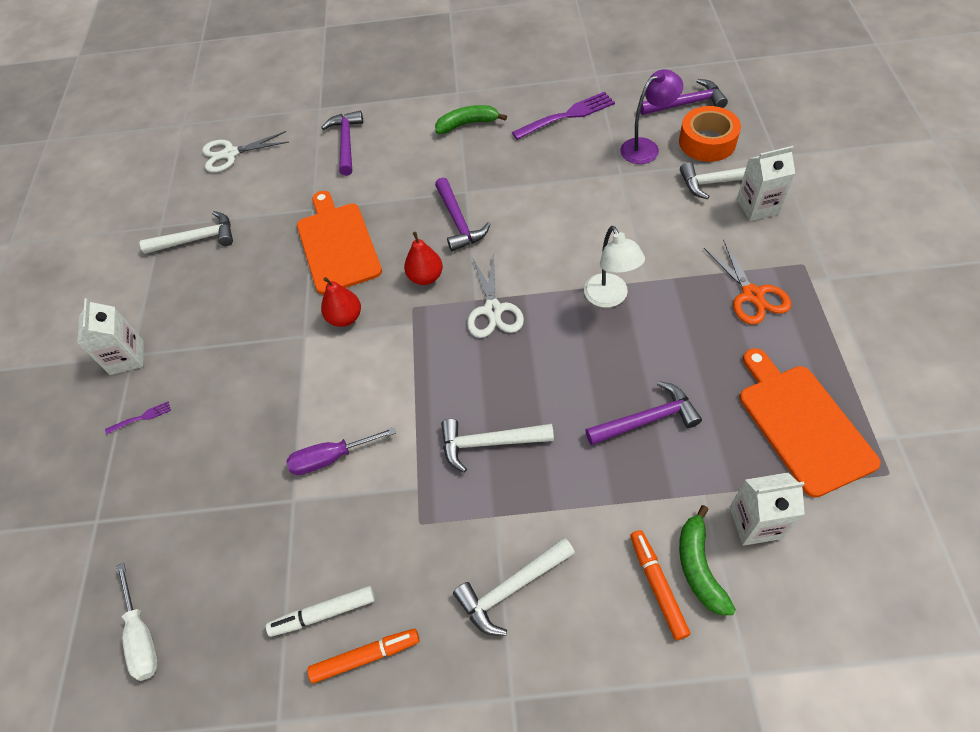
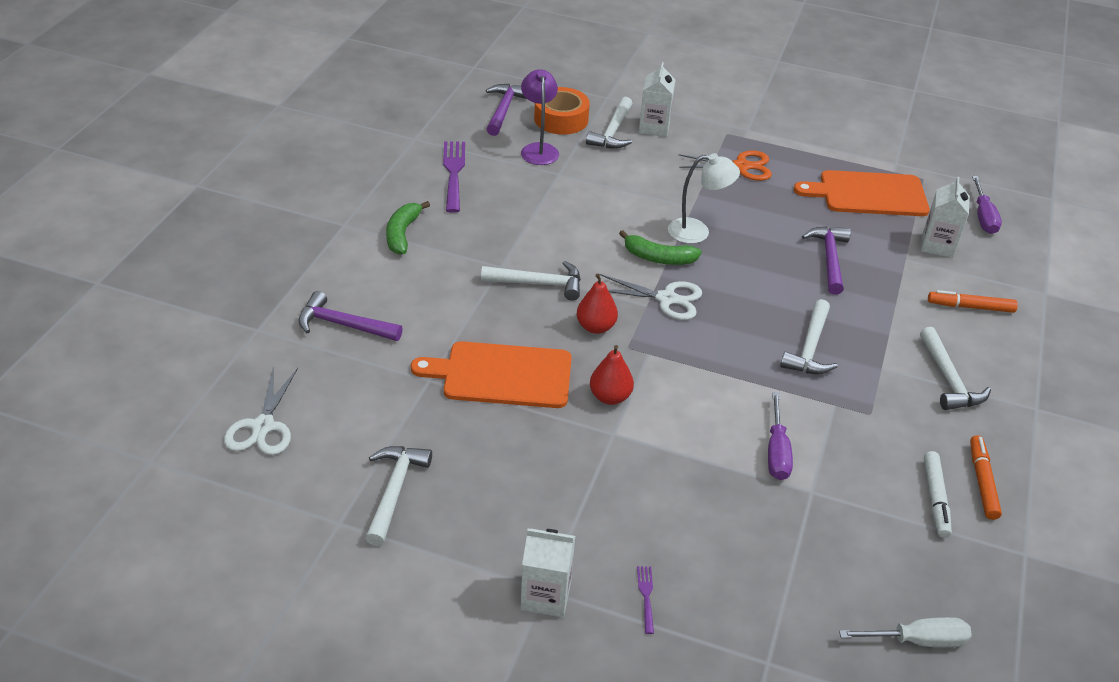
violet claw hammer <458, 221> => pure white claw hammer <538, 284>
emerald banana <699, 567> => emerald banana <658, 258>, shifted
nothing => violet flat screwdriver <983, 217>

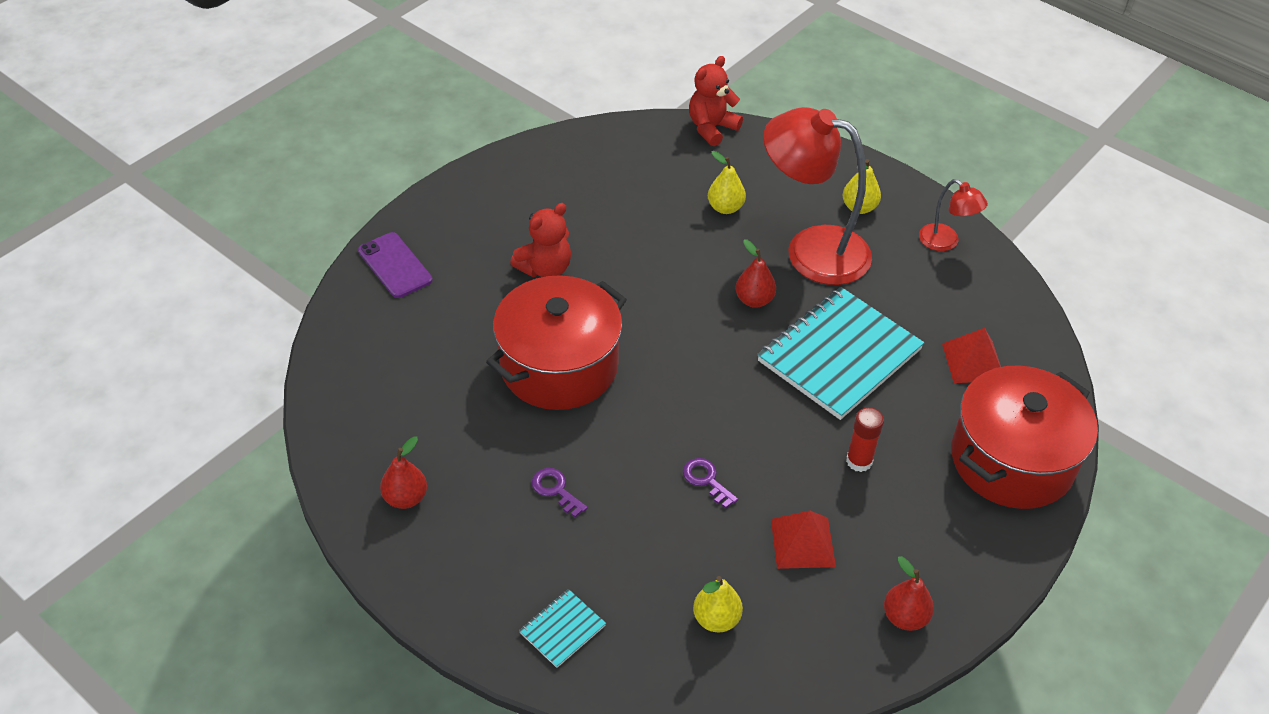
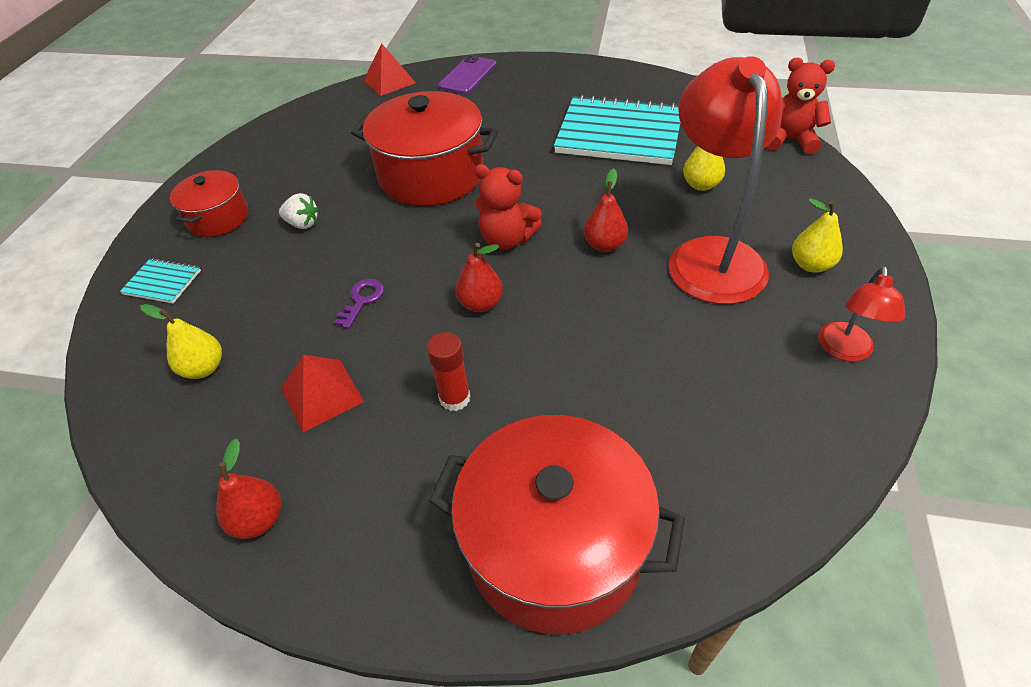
crimson teddy bear <545, 268> => crimson teddy bear <507, 239>, shifted
aqua exercise book <839, 355> => aqua exercise book <619, 134>, shifted
crimson pyramid shape <973, 361> => crimson pyramid shape <389, 81>, shifted
crimson pear <405, 498> => crimson pear <481, 304>, shifted
violet latchkey <555, 490> => pure white strawberry <302, 224>
nothing => crimson pot <218, 218>

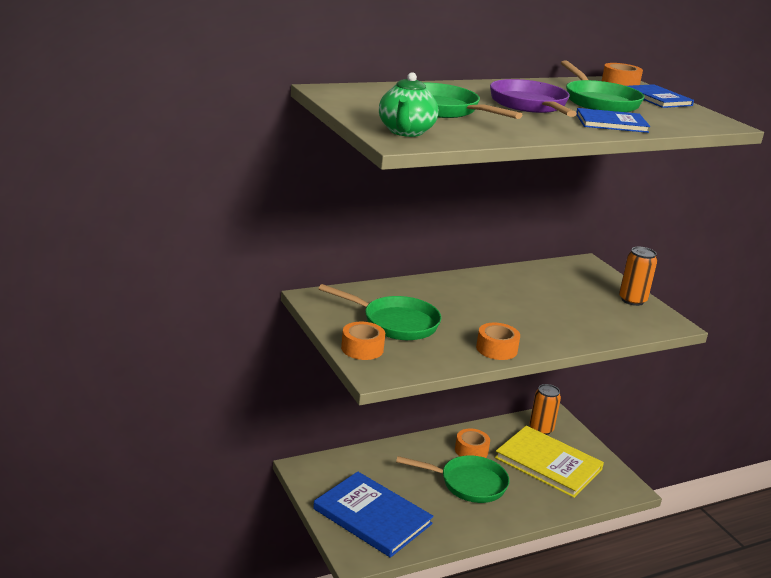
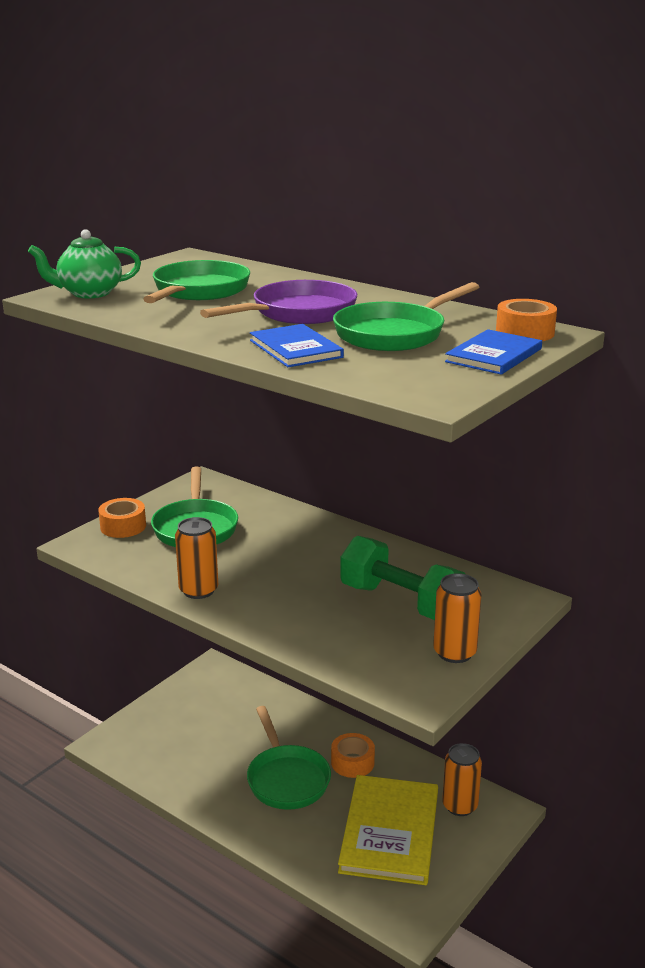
orange sticky tape <496, 349> => orange tin <198, 590>
royal blue book <372, 516> => nothing
nothing => emerald hand weight <401, 602>

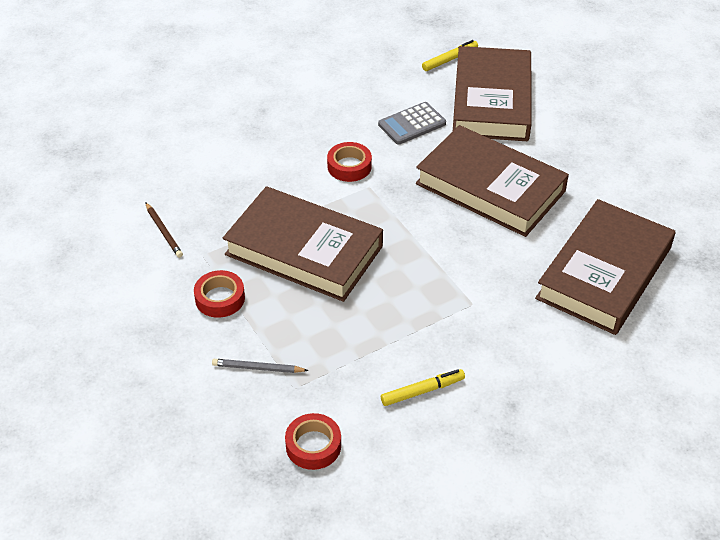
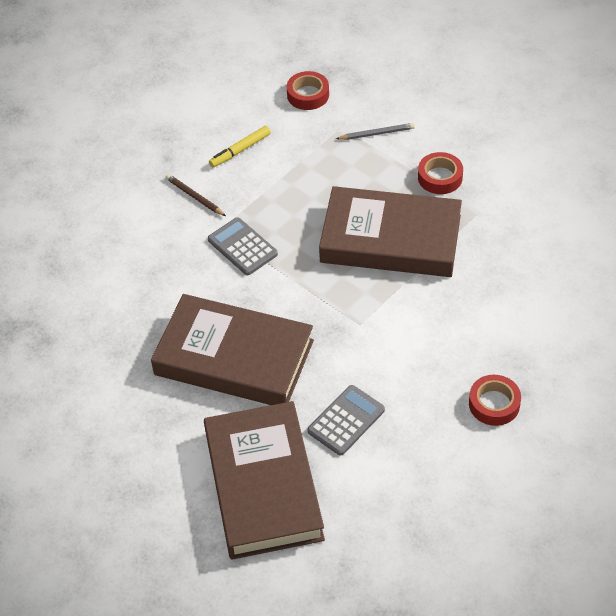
golden marker <450, 60> => nothing
crimson sticky tape <349, 166> => crimson sticky tape <494, 404>, shifted
dark brown book <604, 273> => nothing
dark brown wooden pencil <164, 232> => dark brown wooden pencil <194, 197>, shifted
nothing => gray adding machine <242, 247>

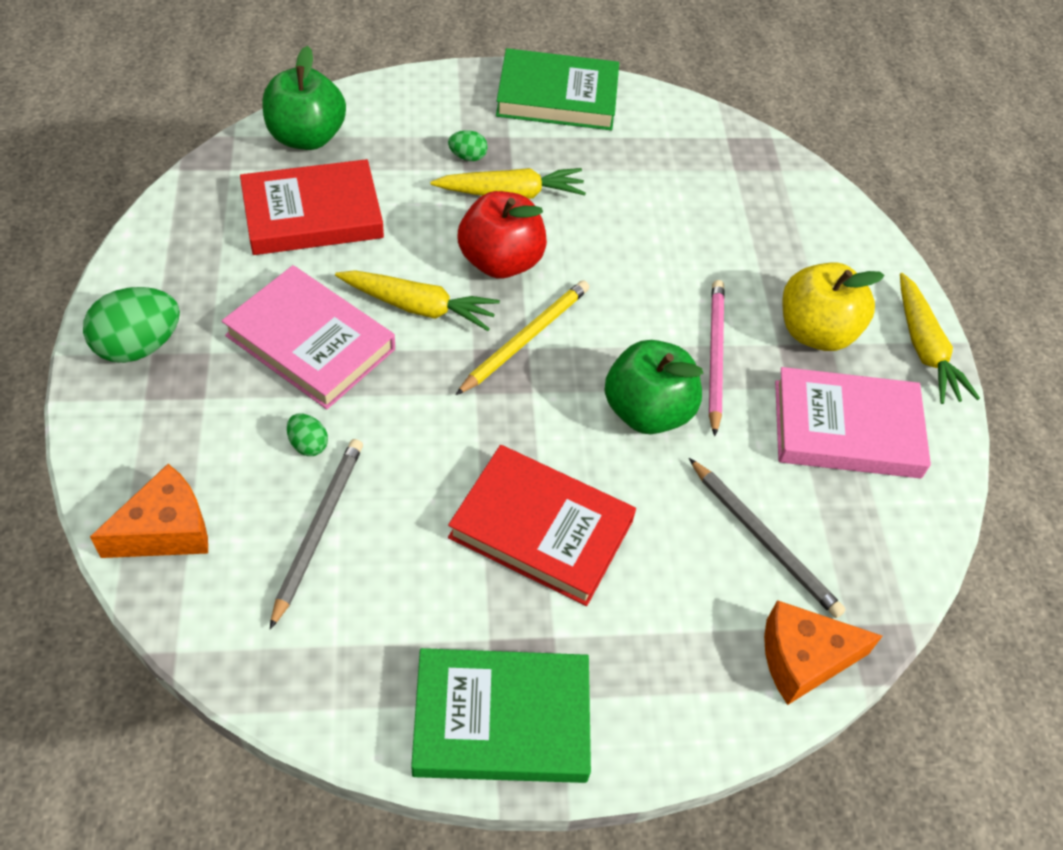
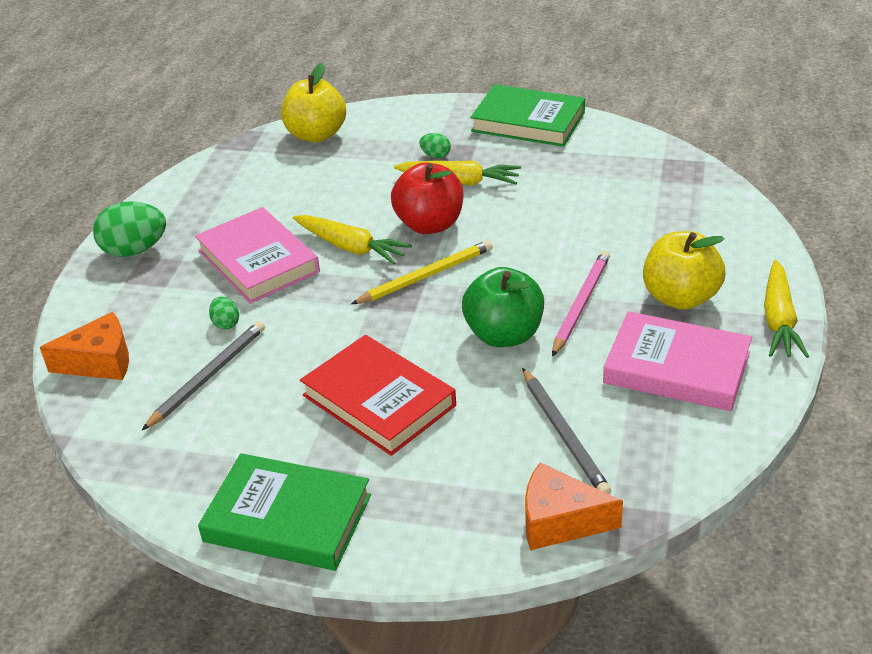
emerald apple <306, 137> => golden apple <316, 135>
crimson book <312, 214> => nothing

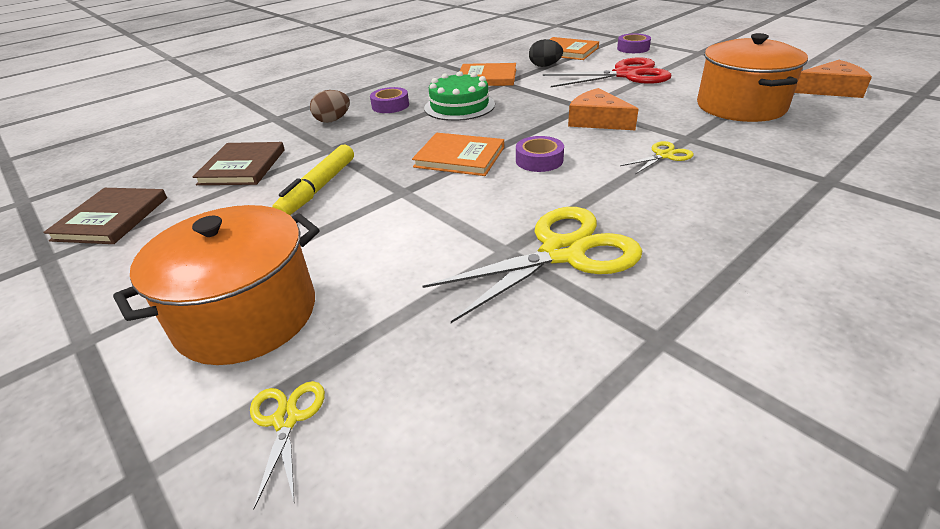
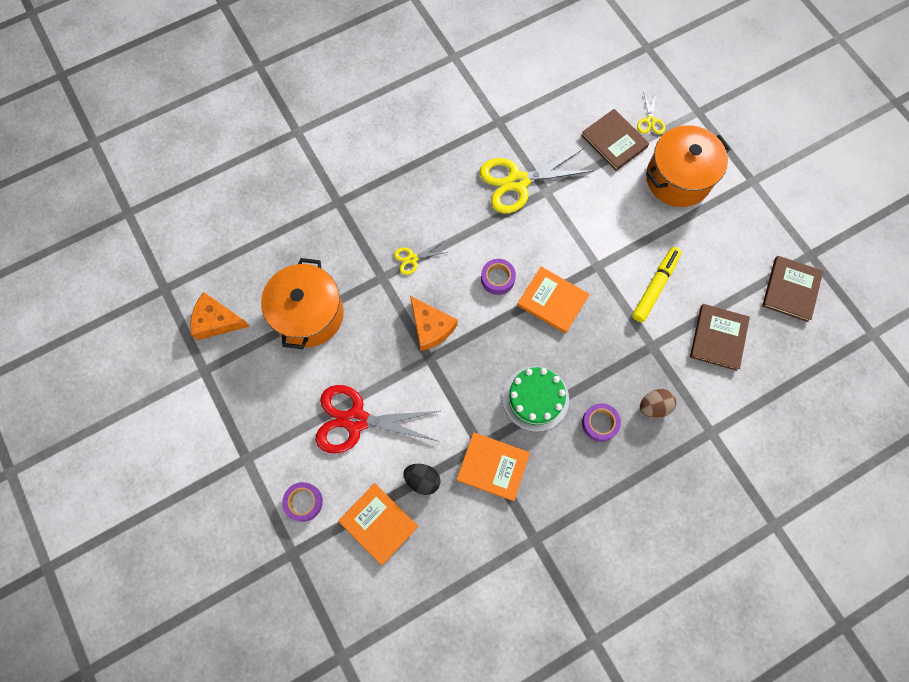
nothing => dark brown book <614, 141>

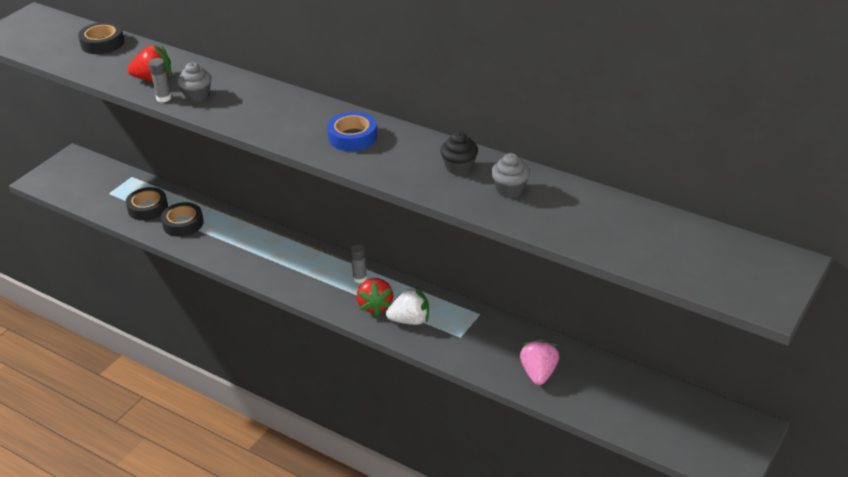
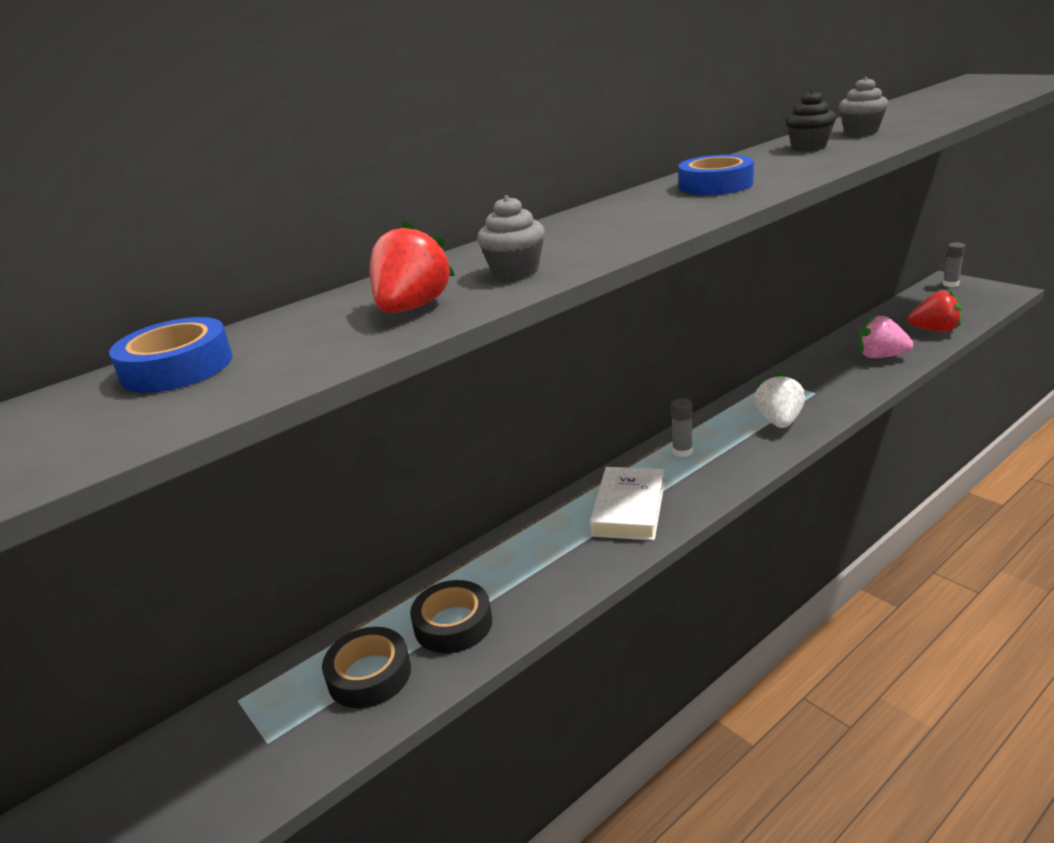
jet-black sticky tape <102, 43> => royal blue sticky tape <177, 367>
gray glue stick <163, 98> => gray glue stick <950, 284>, shifted
crimson strawberry <375, 306> => crimson strawberry <935, 330>, shifted
nothing => pure white book <629, 509>

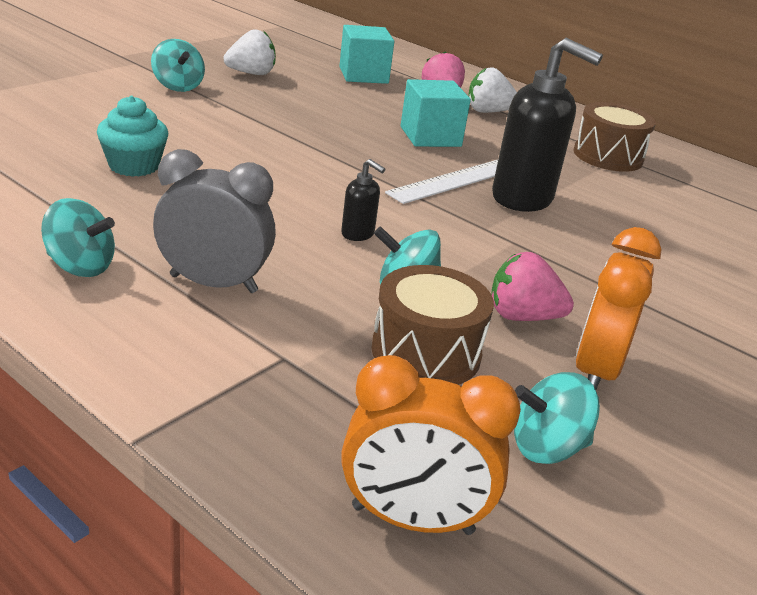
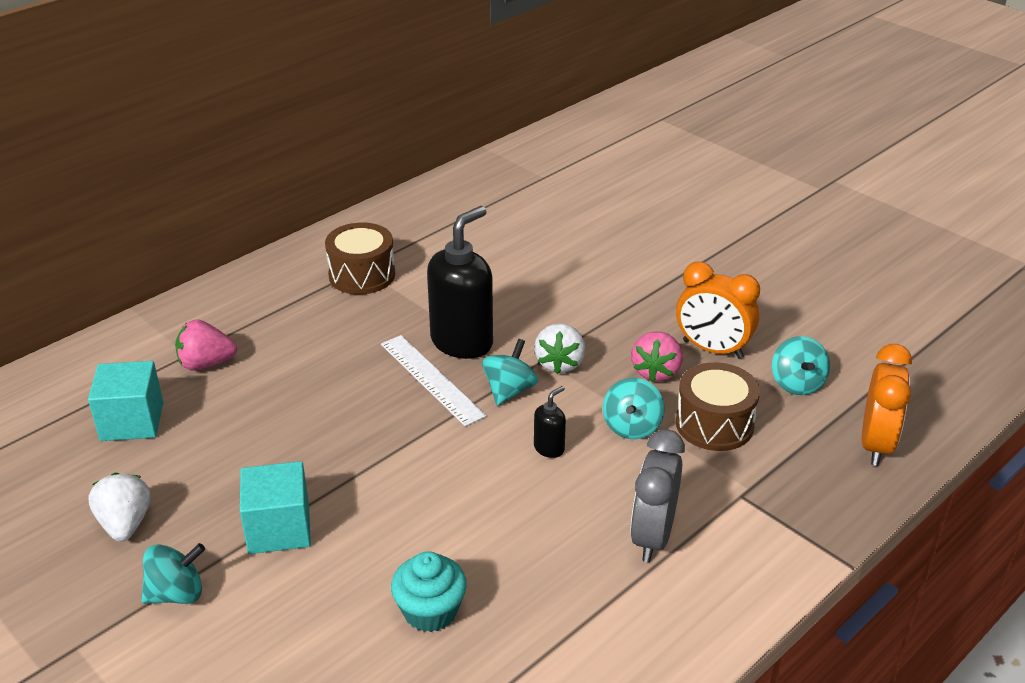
pure white strawberry <488, 112> => pure white strawberry <560, 363>, shifted
aqua cube <430, 136> => aqua cube <279, 528>, shifted
aqua toy top <80, 266> => aqua toy top <509, 391>, shifted

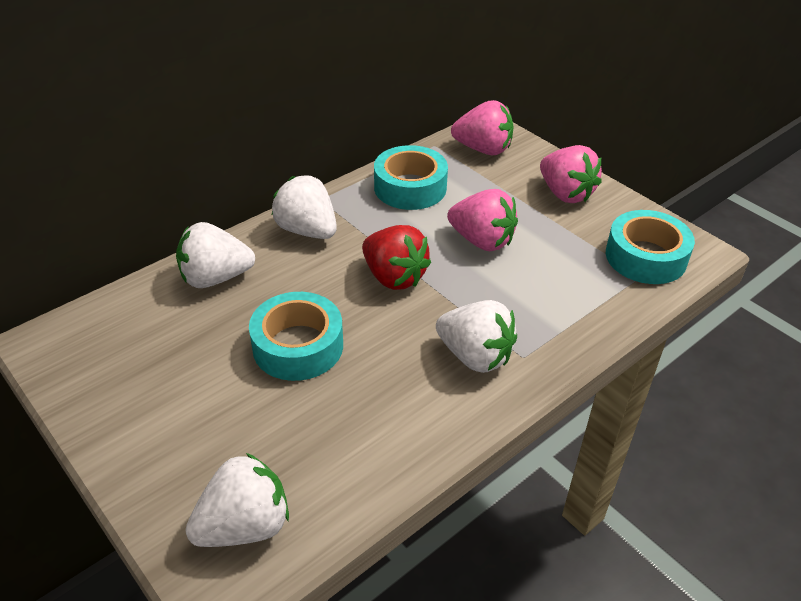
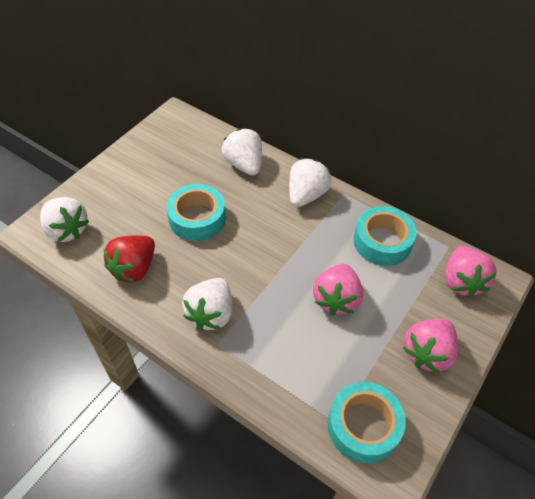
crimson strawberry <394, 277> => crimson strawberry <134, 268>, shifted

